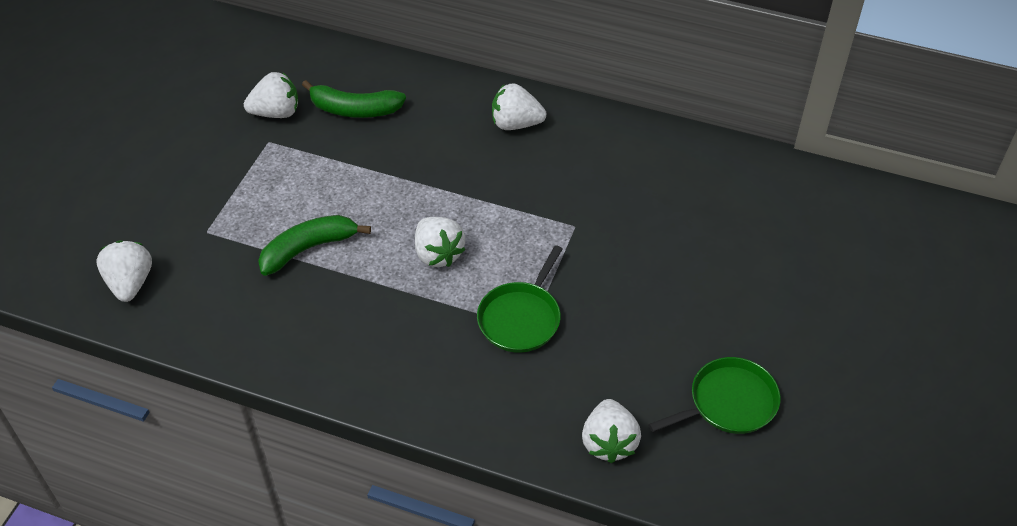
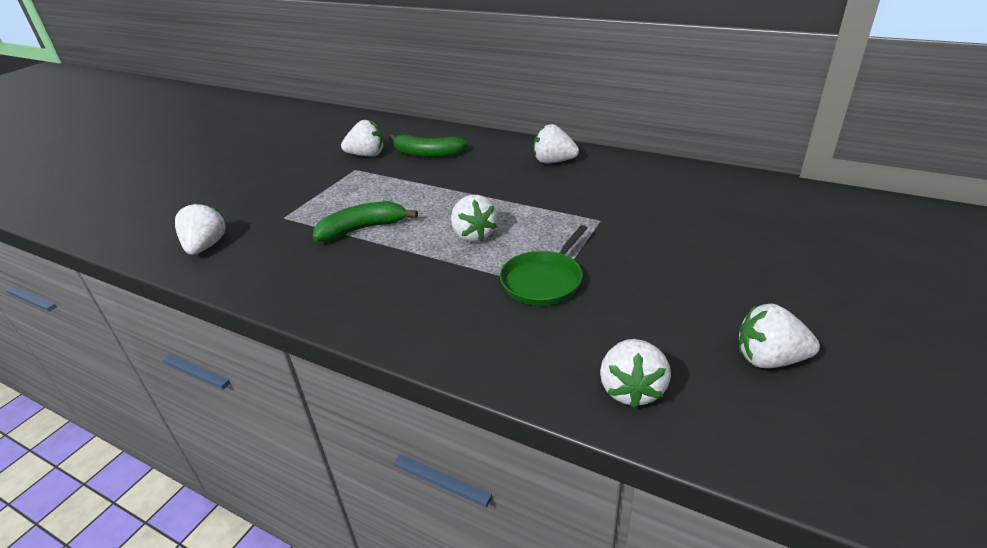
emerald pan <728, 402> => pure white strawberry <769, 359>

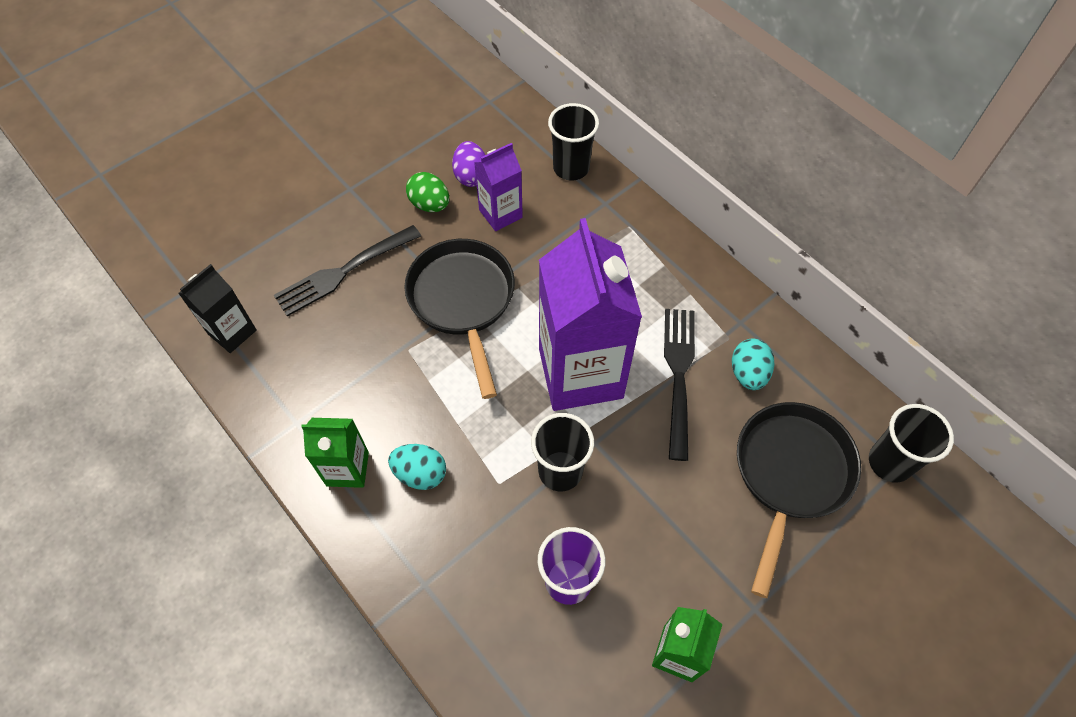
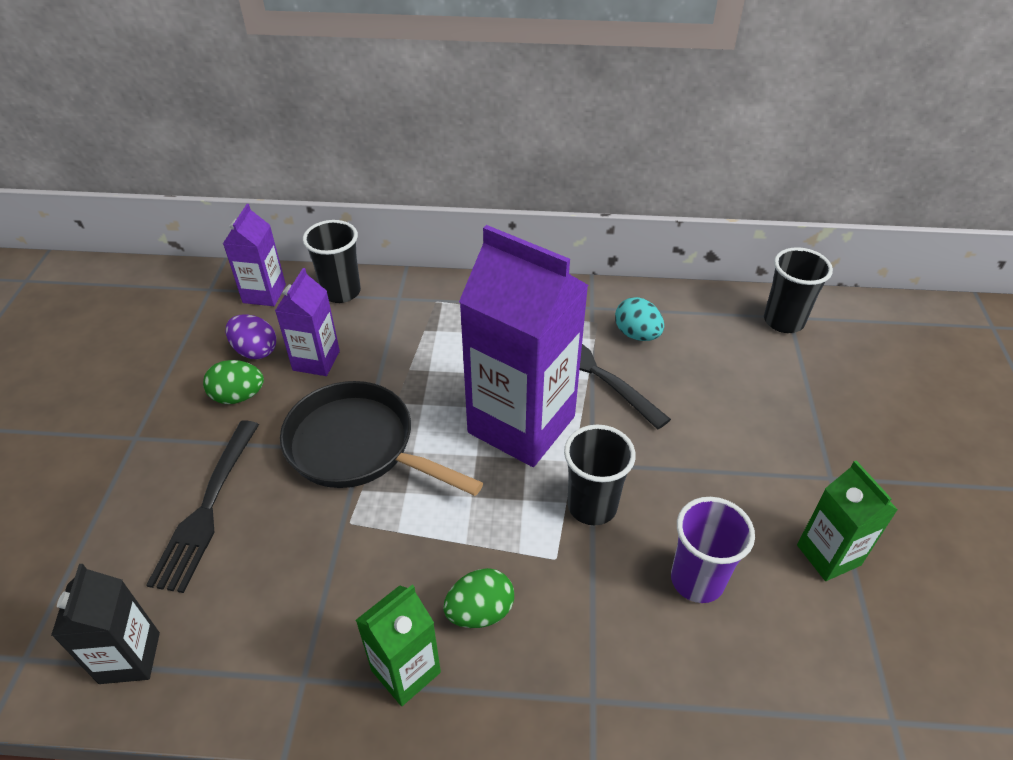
jet-black pan <790, 474> => nothing
aqua egg <420, 473> => emerald egg <480, 612>
nothing => violet milk carton <264, 294>

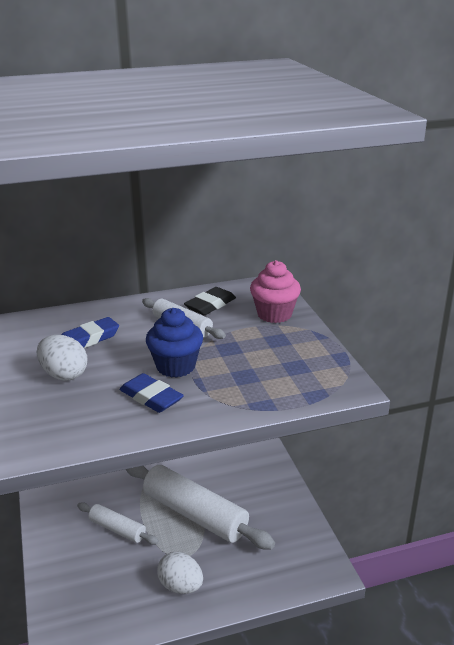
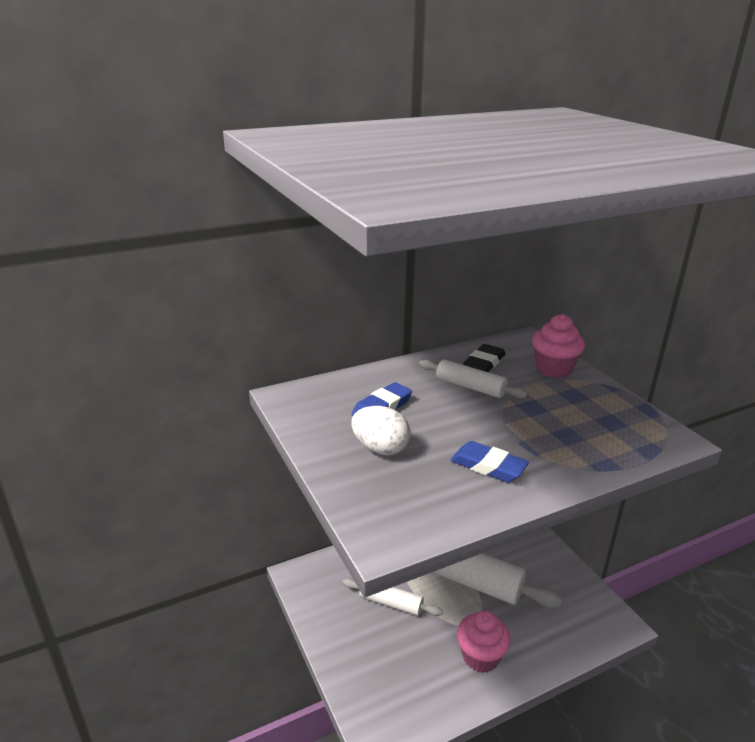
royal blue muffin <176, 366> => nothing
pure white egg <181, 586> => rosy muffin <480, 656>

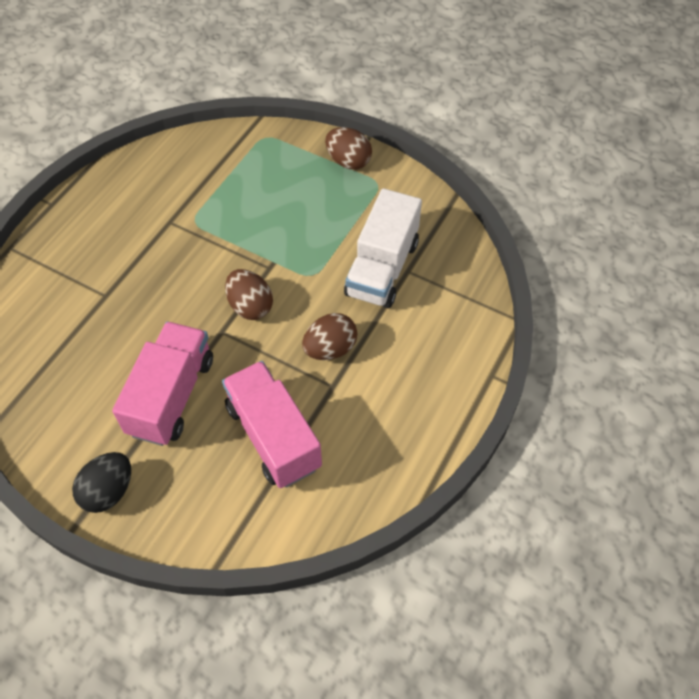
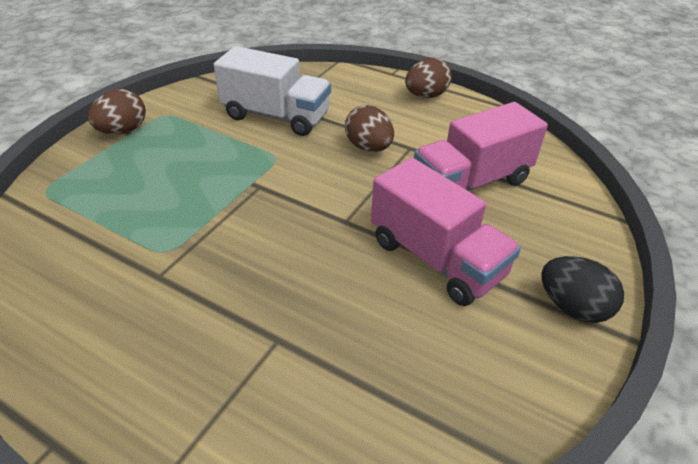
dark brown egg <250, 306> => dark brown egg <426, 96>, shifted
rosy toy truck <171, 396> => rosy toy truck <436, 258>, 150 degrees counterclockwise

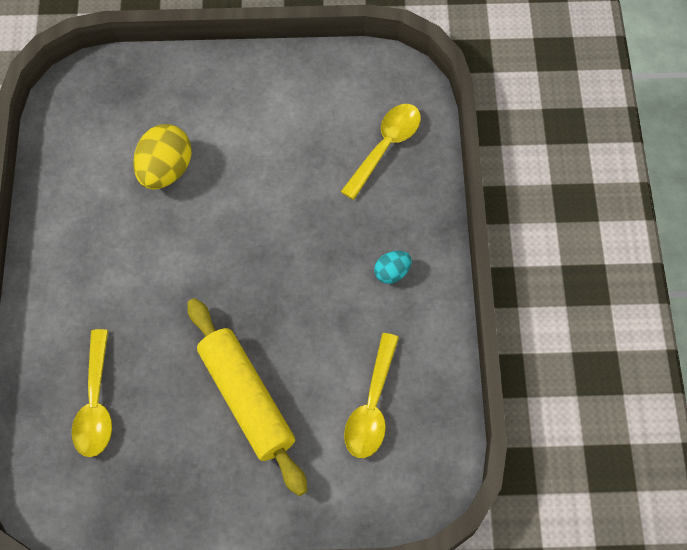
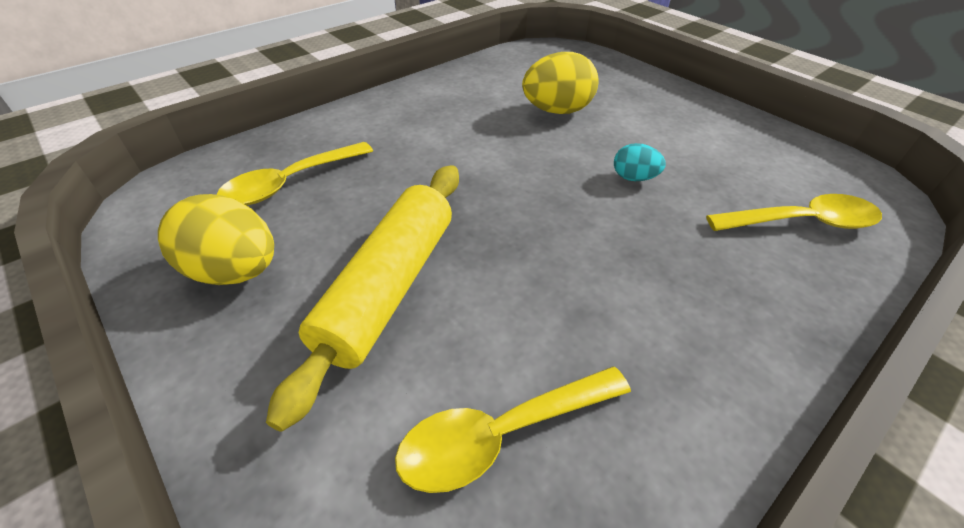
aqua egg <392, 272> => aqua egg <633, 178>, shifted
nothing => golden egg <235, 271>

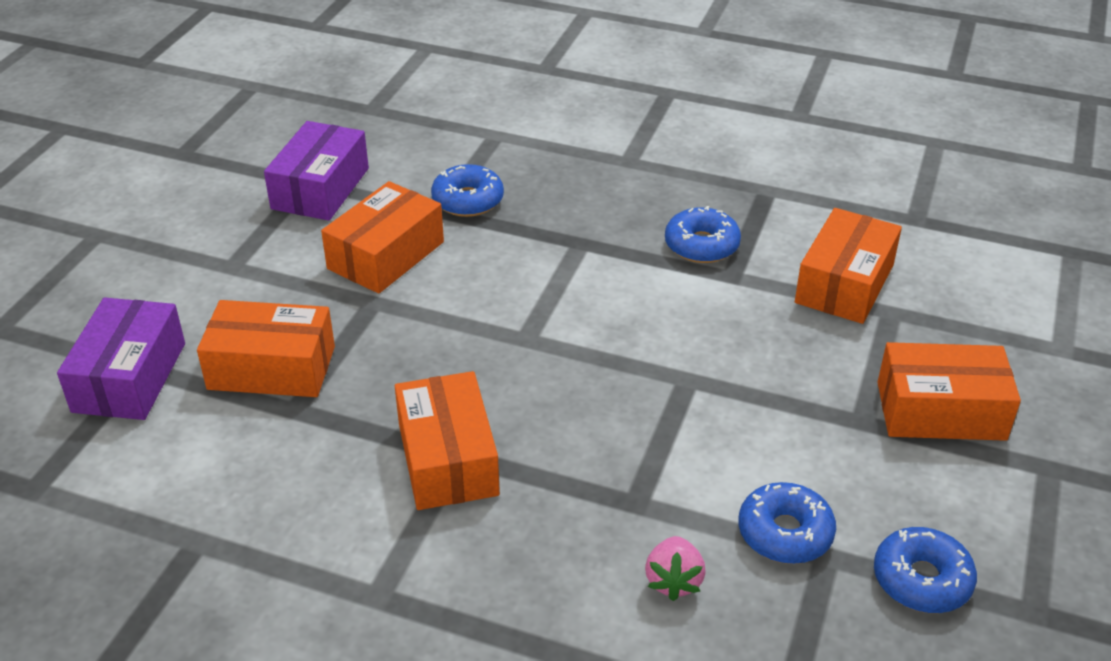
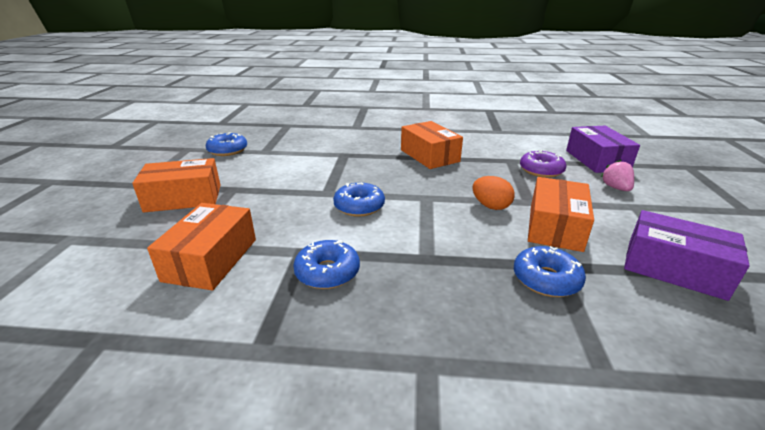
violet package <320, 188> => violet package <674, 268>, 60 degrees counterclockwise
orange package <272, 367> => violet doughnut <541, 170>
royal blue doughnut <785, 533> => royal blue doughnut <359, 206>, shifted
rosy strawberry <673, 581> => rosy strawberry <616, 188>, shifted
nothing => orange egg <491, 206>

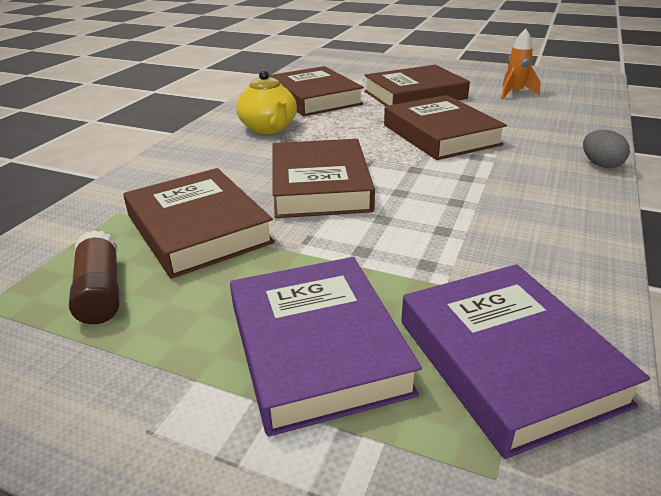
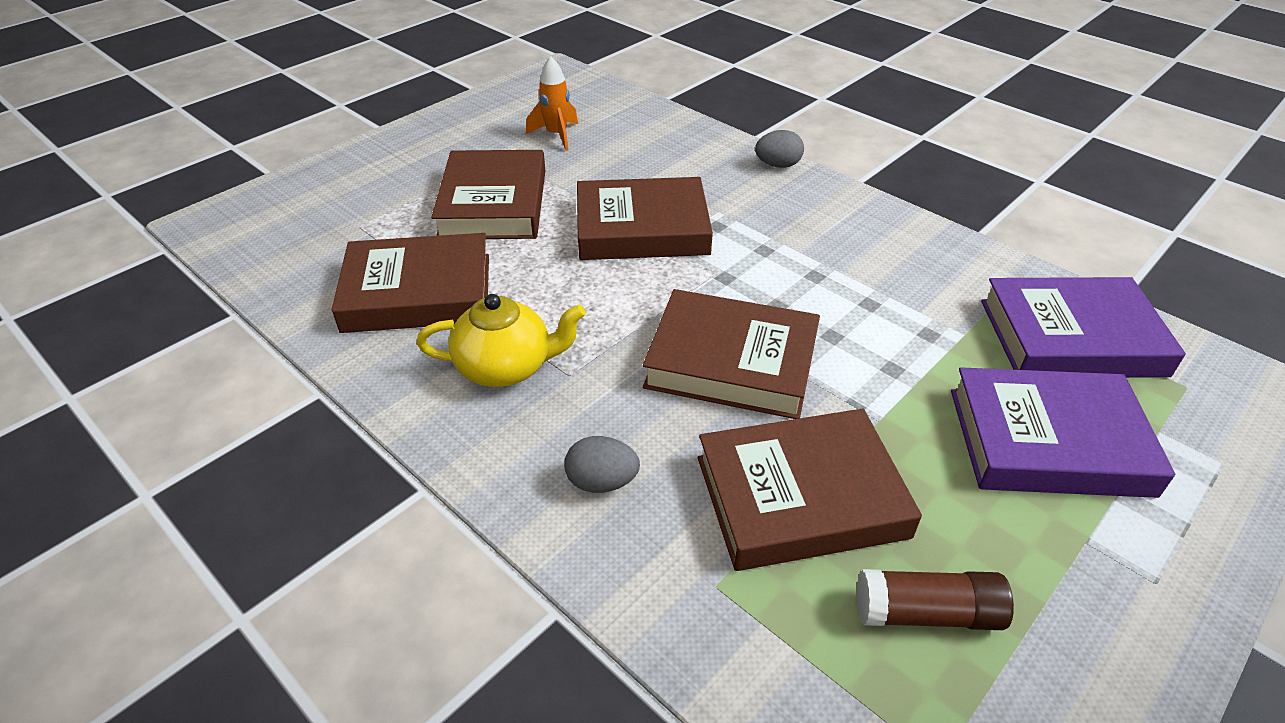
nothing => gray egg <602, 482>

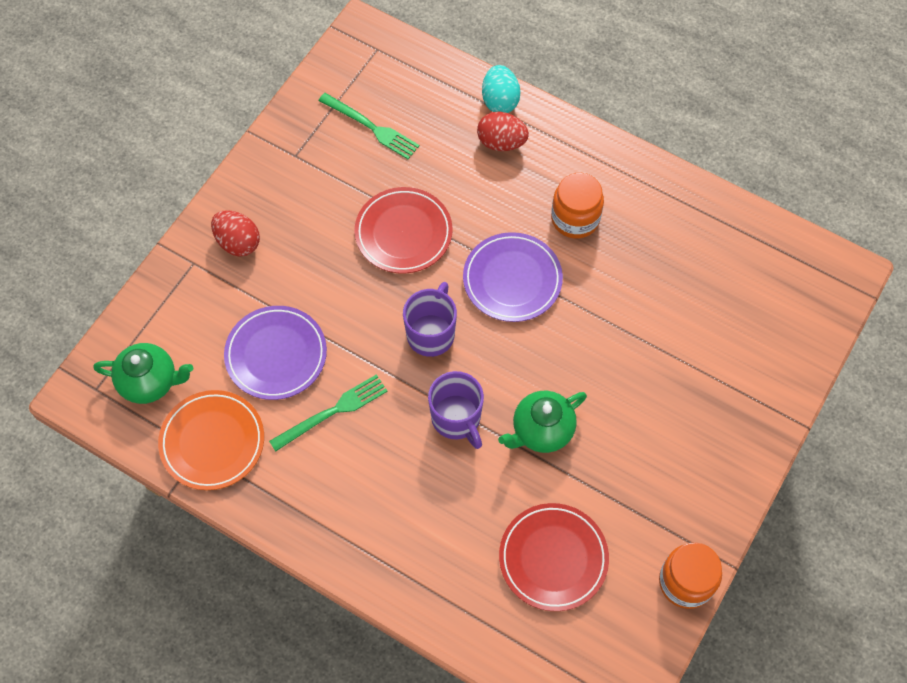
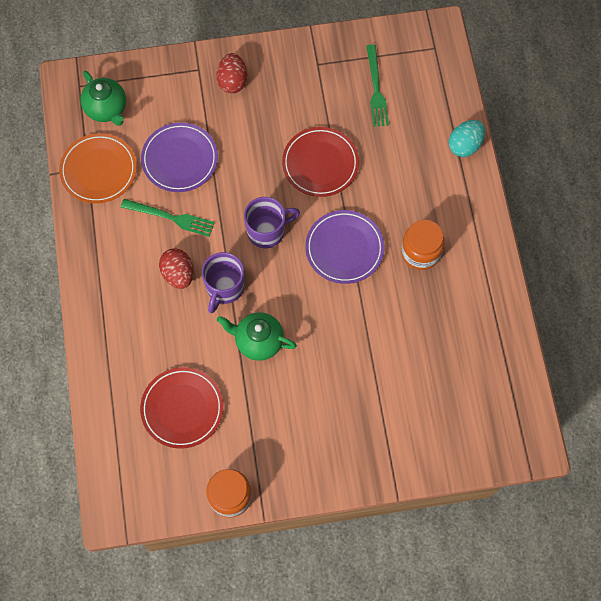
crimson egg <501, 142> => crimson egg <178, 274>, shifted

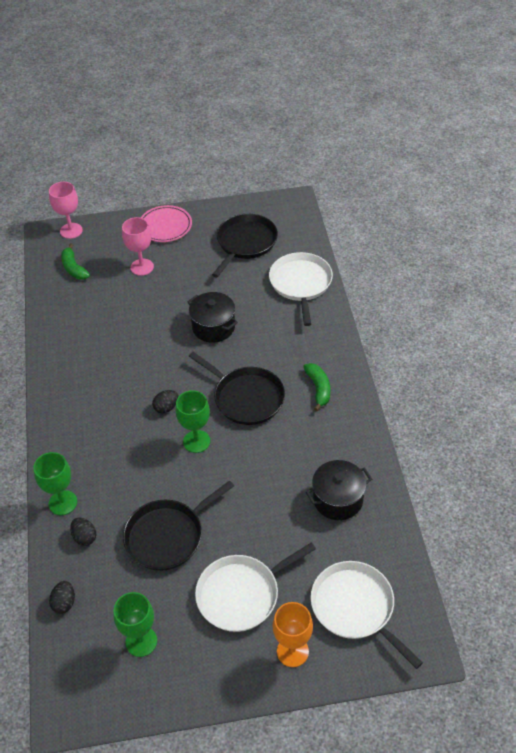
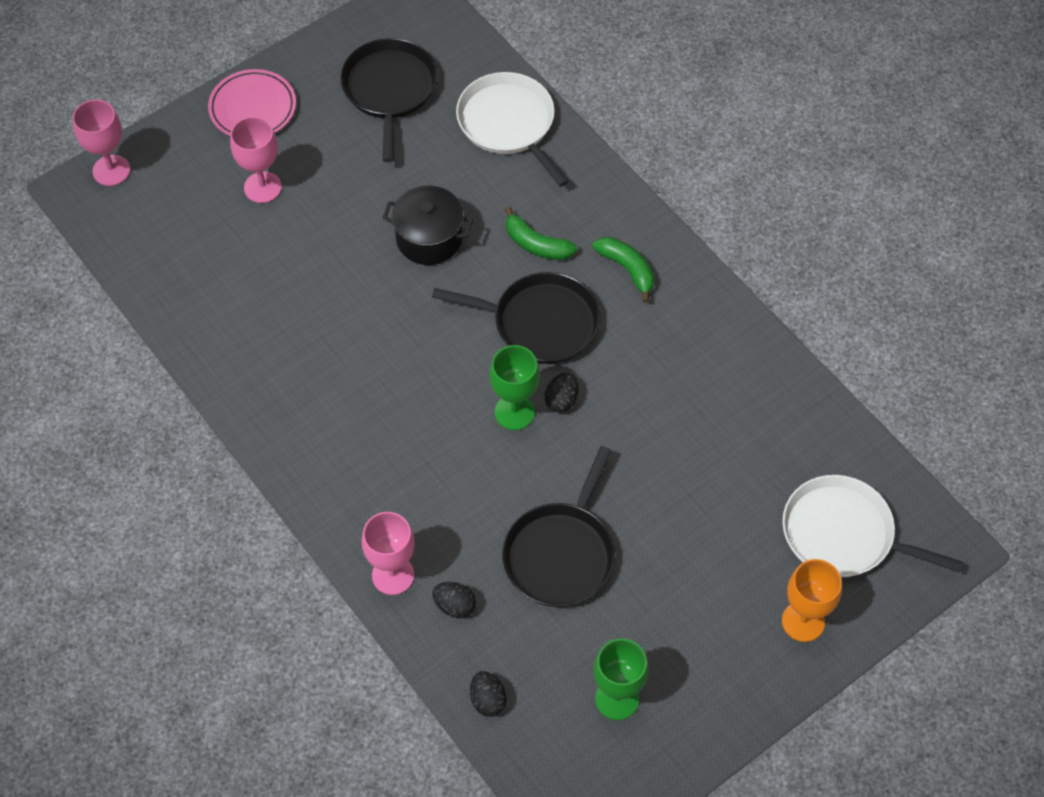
emerald banana <74, 268> => emerald banana <536, 244>, shifted
jet-black egg <166, 407> => jet-black egg <561, 400>, shifted
emerald wine glass <63, 503> => rosy wine glass <393, 575>
jet-black pot <338, 499> => nothing
pure white pan <242, 594> => nothing

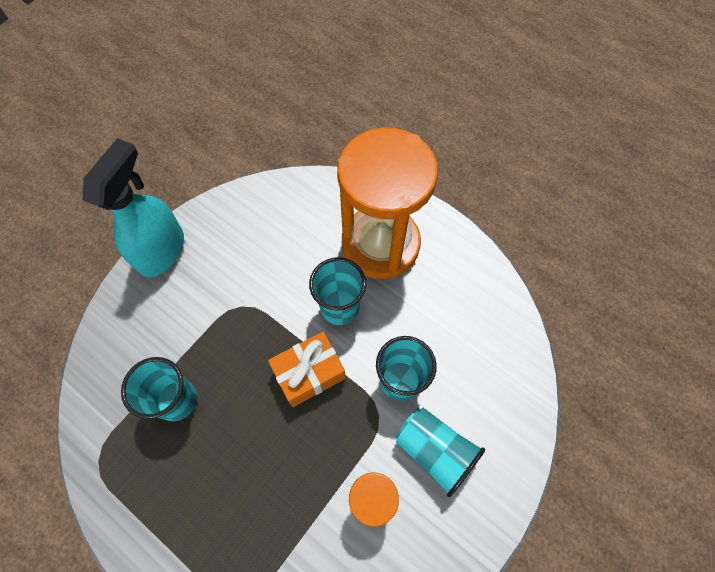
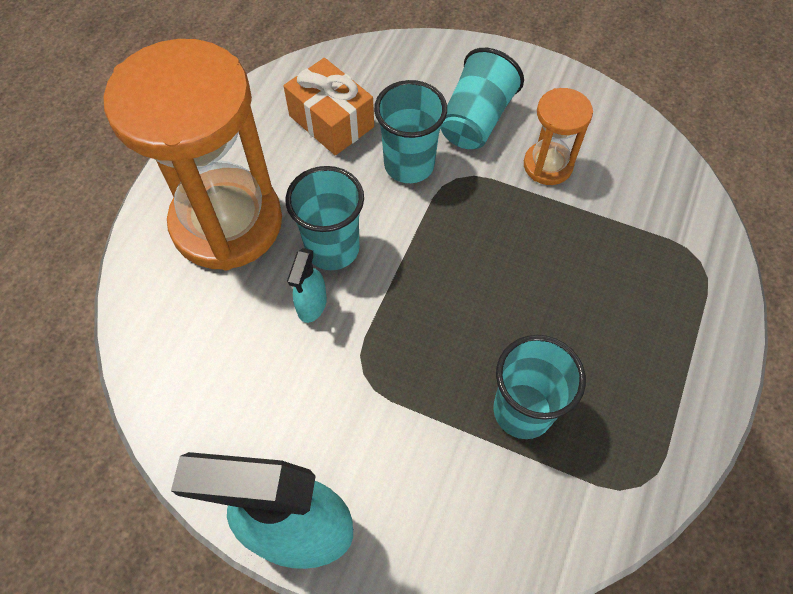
orange present <309, 373> => orange present <331, 121>, shifted
nothing => aqua spray bottle <311, 305>

